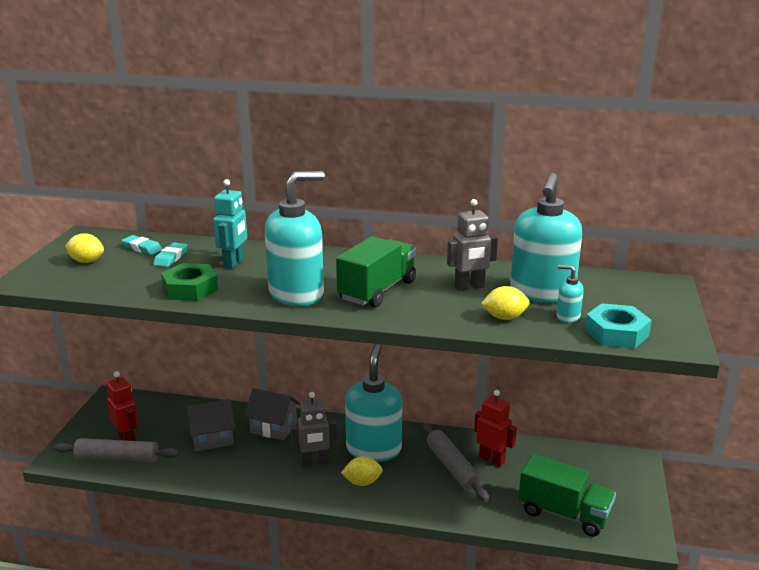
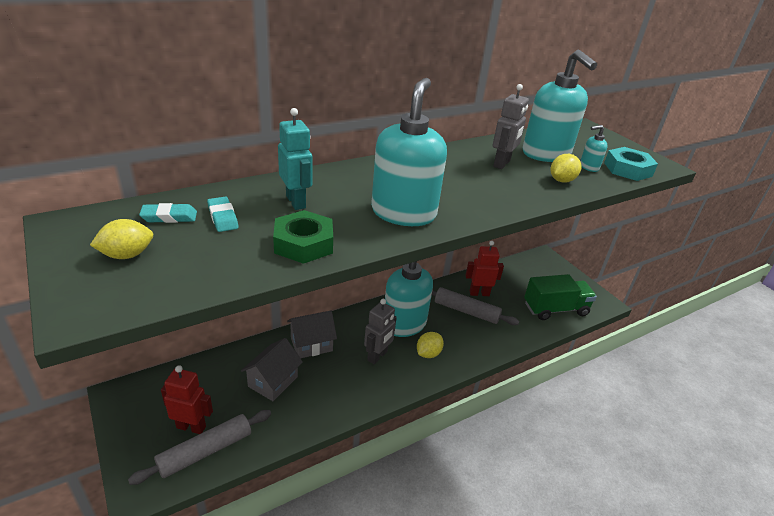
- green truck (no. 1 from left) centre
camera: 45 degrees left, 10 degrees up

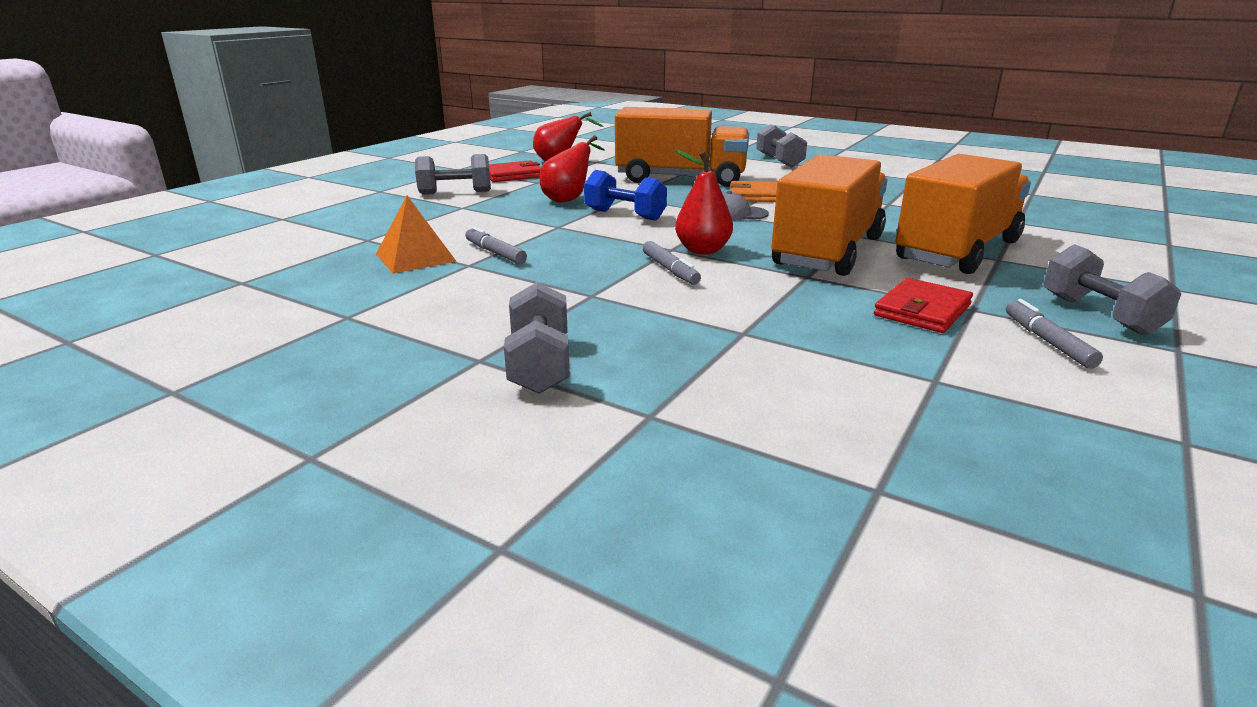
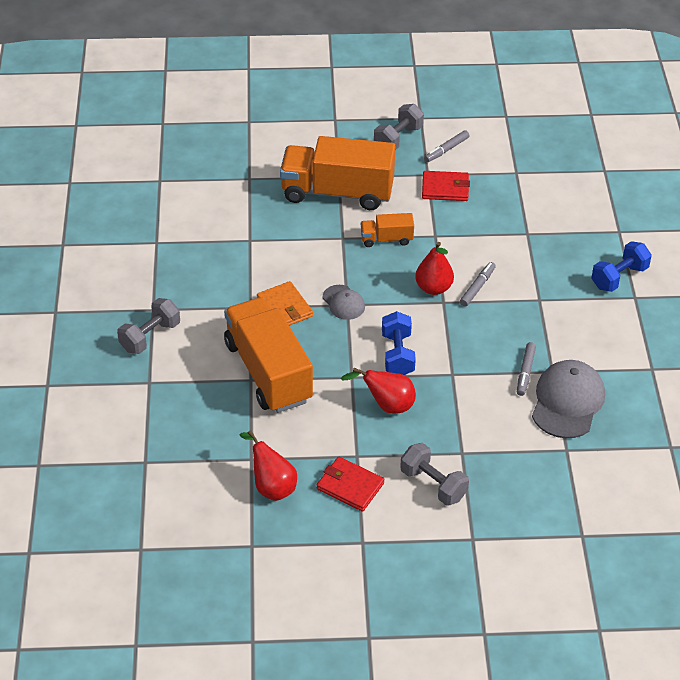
~ orange truck (no. 2 from left in the first image) top centre = centre x0.46
~ orange pyramid top left to grey cap (no. 2 from left) middle right
~ grey dumbbell (no. 2 from left) centre to blue dumbbell (no. 2 from left) middle right
camera: 125 degrees left, 20 degrees up

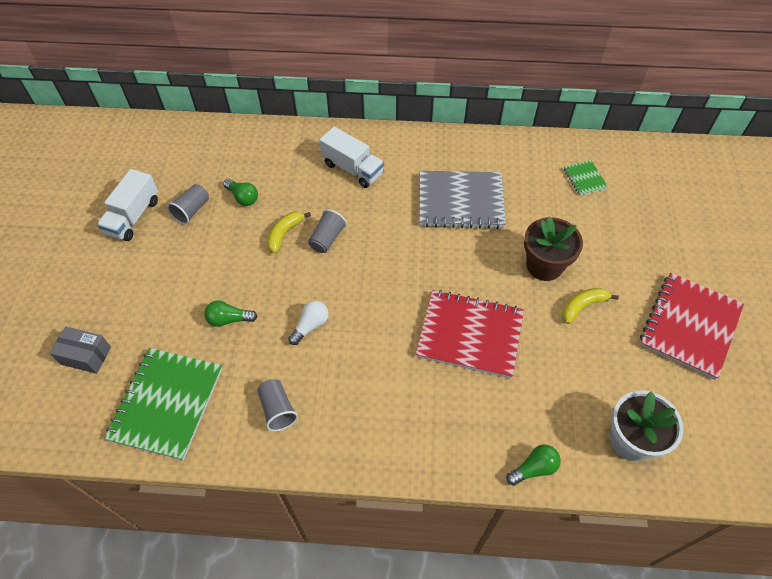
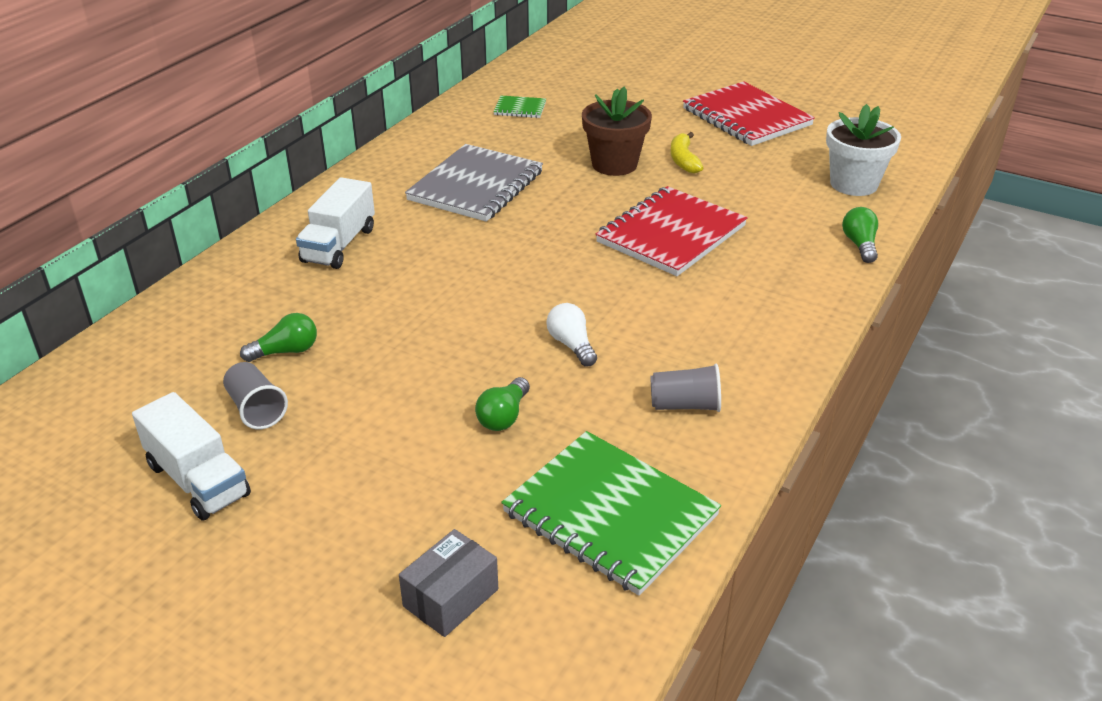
~ white truck (no. 2 from left) top centre = top left 135 degrees clockwise
- yellow banana (no. 1 from left) centre
- grey cup (no. 3 from left) centre
camera: 65 degrees left, 20 degrees down

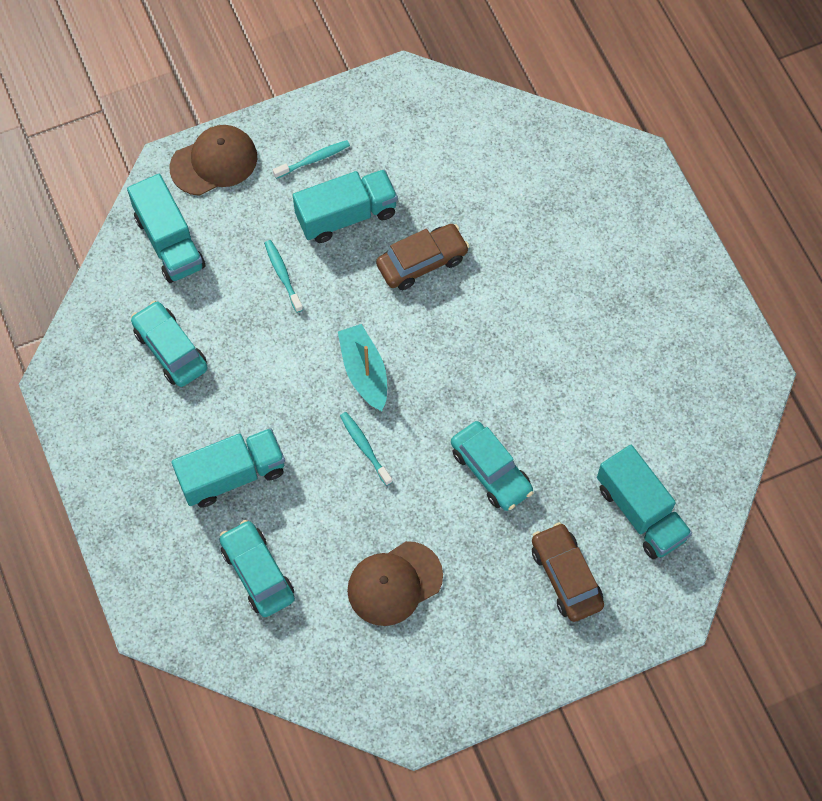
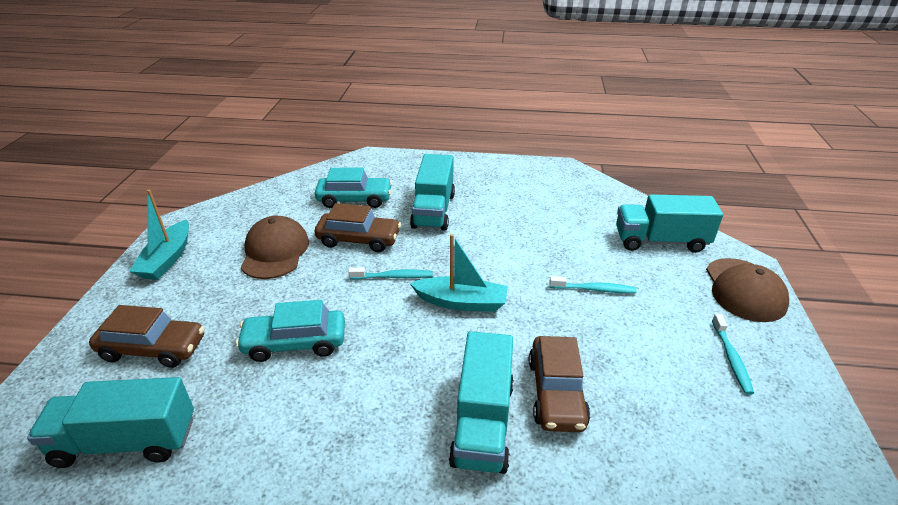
+ turquoise boat (no. 1 from left) middle left
+ brown car (no. 2 from left) centre
~ turquoise truck (no. 3 from left) top centre to bottom centre
- turquoise car (no. 1 from left) middle left
camera: 120 degrees right, 30 degrees down

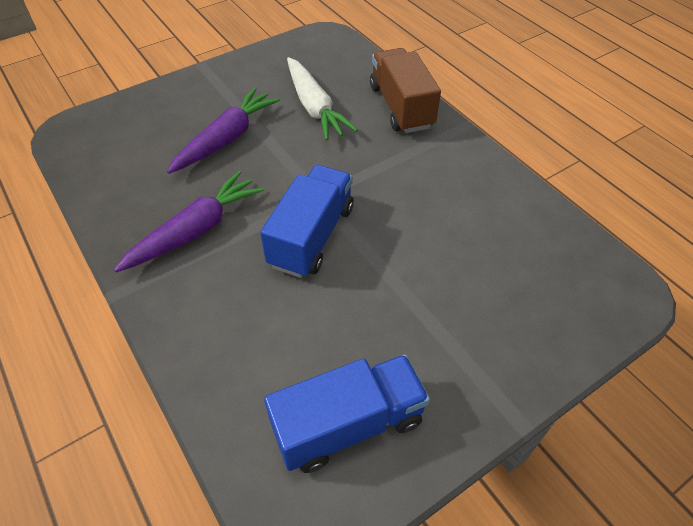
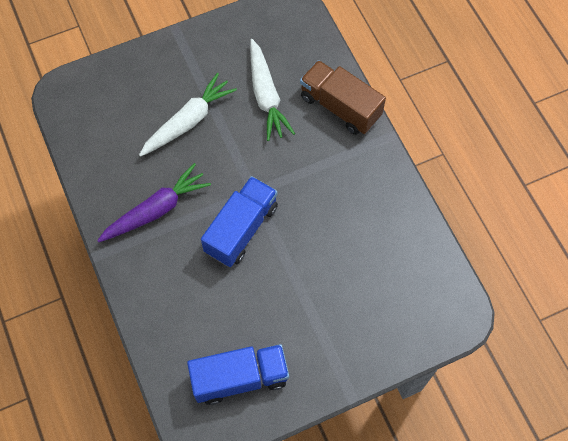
~ purple carrot (no. 2 from left) top left to white carrot (no. 1 from left) top left
~ brown truck top centre = top centre 45 degrees counterclockwise
camera: 10 degrees right, 15 degrees up

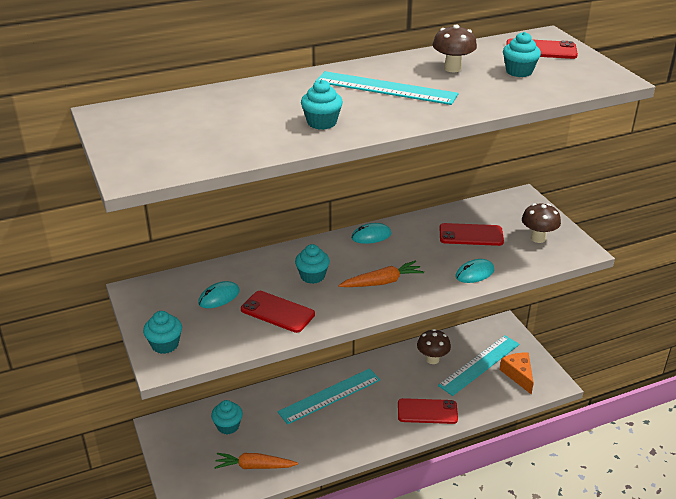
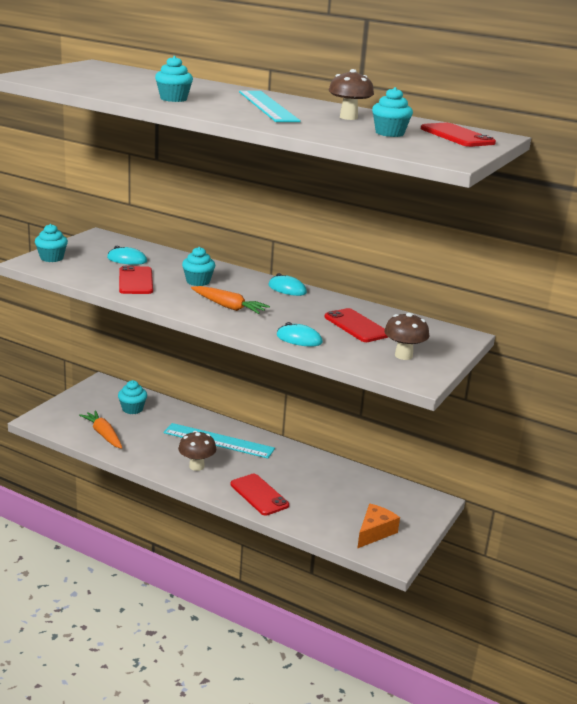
~ brown mushroom (no. 1 from left) bottom centre to centre
- turquoise ruler (no. 3 from left) bottom right
camera: 50 degrees right, 10 degrees down

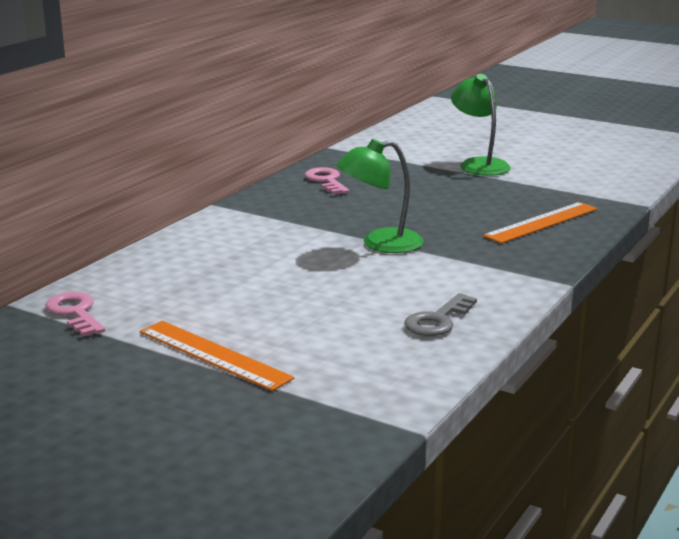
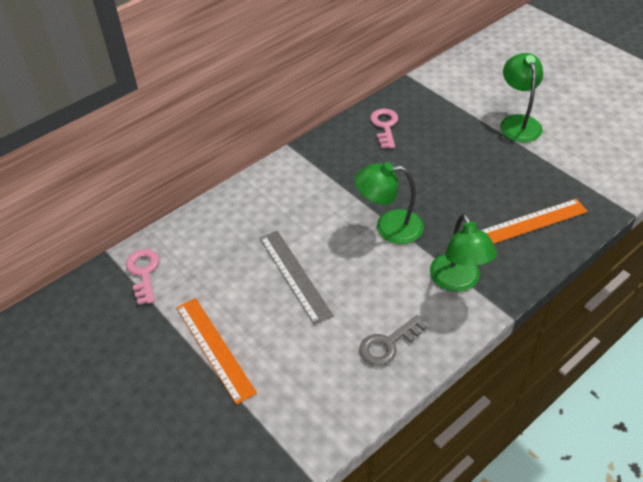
+ grey ruler centre
+ green lamp (no. 2 from left) middle right
camera: 20 degrees right, 25 degrees up

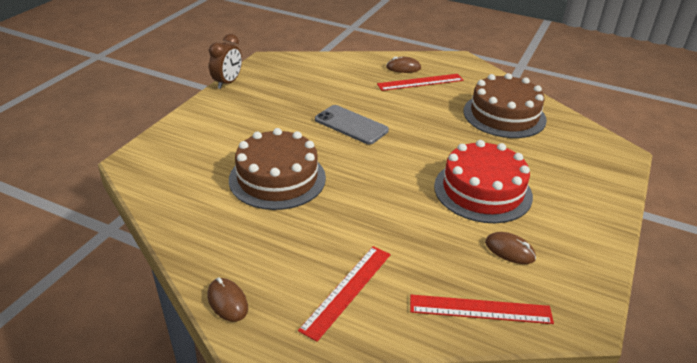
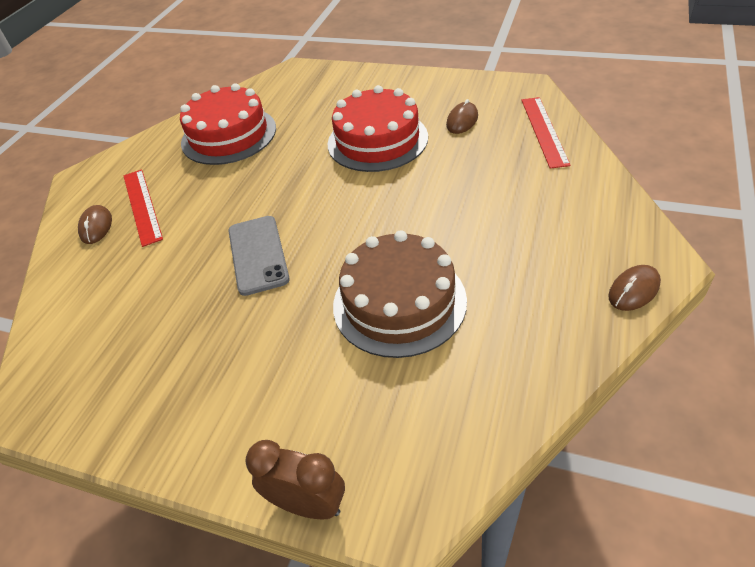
~ brown cake (no. 2 from left) top right to red cake (no. 1 from left) top left
~ grey phone centre = centre 45 degrees counterclockwise
~ brown clock top left to bottom centre
- red ruler (no. 1 from left) bottom centre
camera: 90 degrees left, 10 degrees up

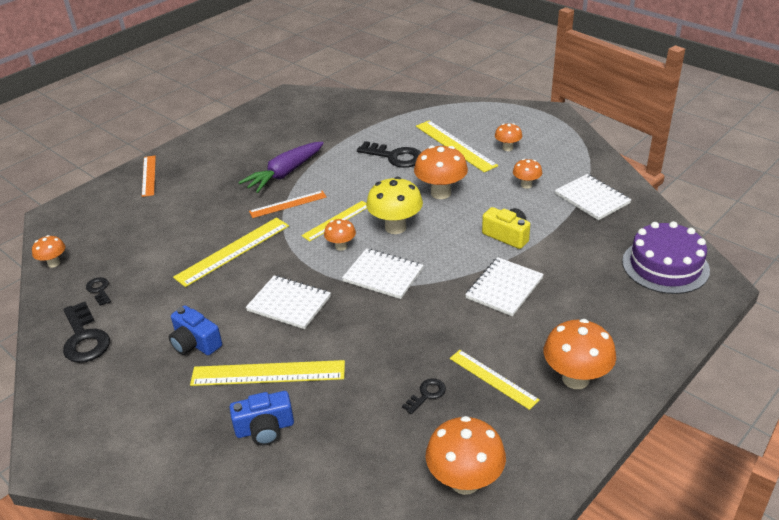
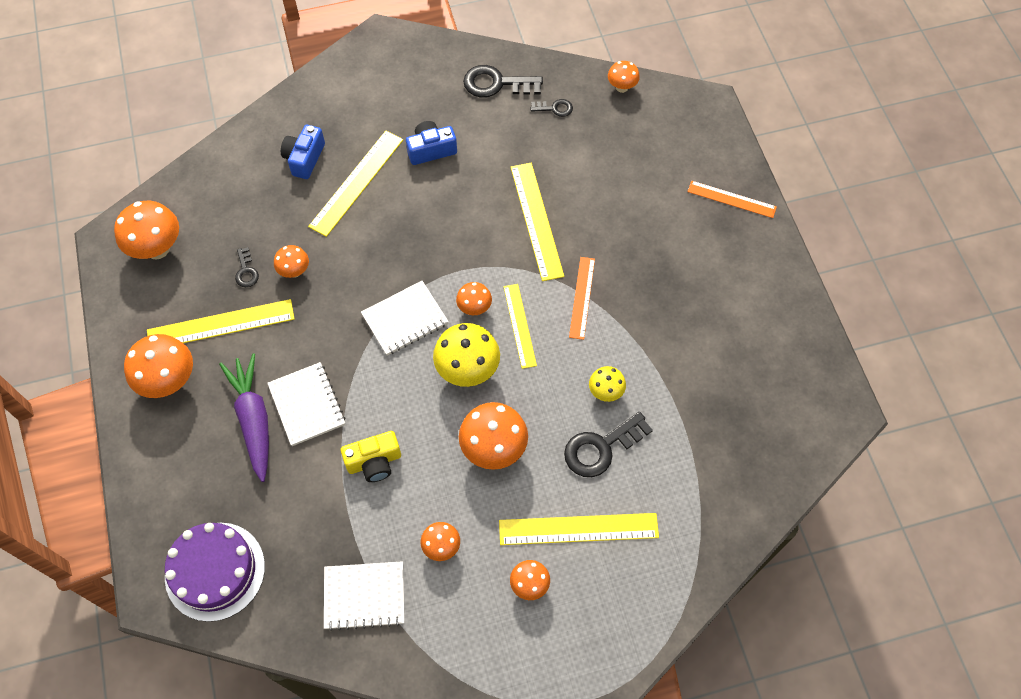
~ yellow ruler (no. 5 from left in the first image) bottom centre = middle left x1.54
~ purple carrot top centre to middle left
+ orange mushroom (no. 3 from left) middle left
+ yellow mushroom (no. 2 from left) centre
- white notebook (no. 1 from left) centre
camera: 120 degrees right, 25 degrees up

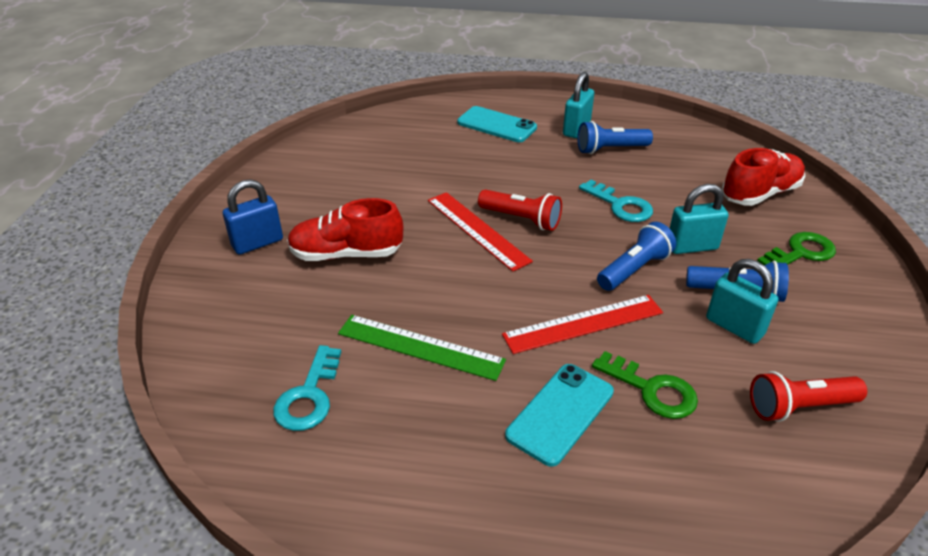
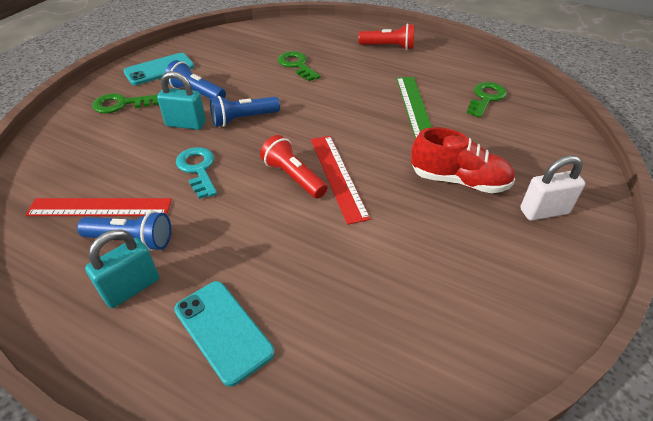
~ red ruler (no. 2 from left in the first image) centre to red ruler (no. 1 from left) middle left
~ turquoise phone (no. 2 from left in the first image) bottom centre to turquoise phone (no. 1 from left) top left
~ red flashlight (no. 2 from left) bottom right to top centre
~ green ruler centre = top centre 45 degrees clockwise
~ turquoise key (no. 1 from left) bottom left to green key (no. 3 from left) top right
~ blue padlock middle left to white padlock middle right
- turquoise padlock (no. 3 from left) middle right
- red shoe (no. 2 from left) top right
camera: 160 degrees left, 5 degrees up

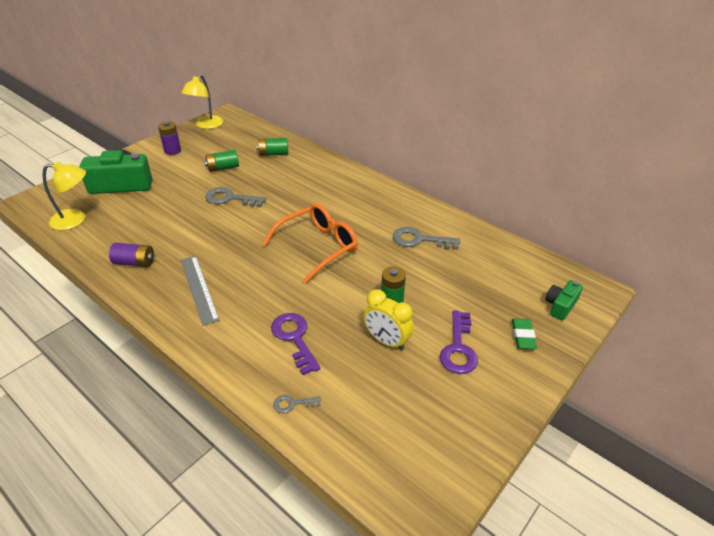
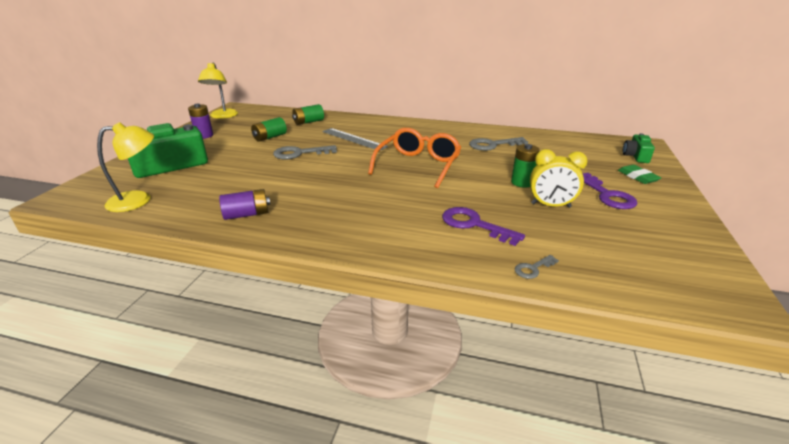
~ grey ruler middle left to top centre
camera: 25 degrees left, 10 degrees down

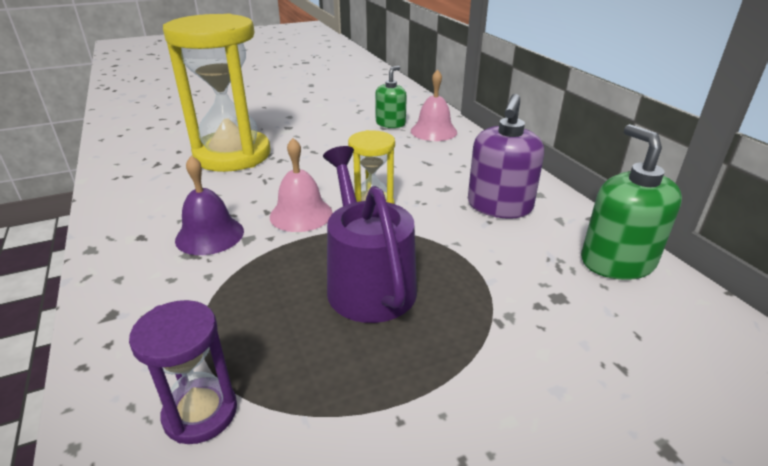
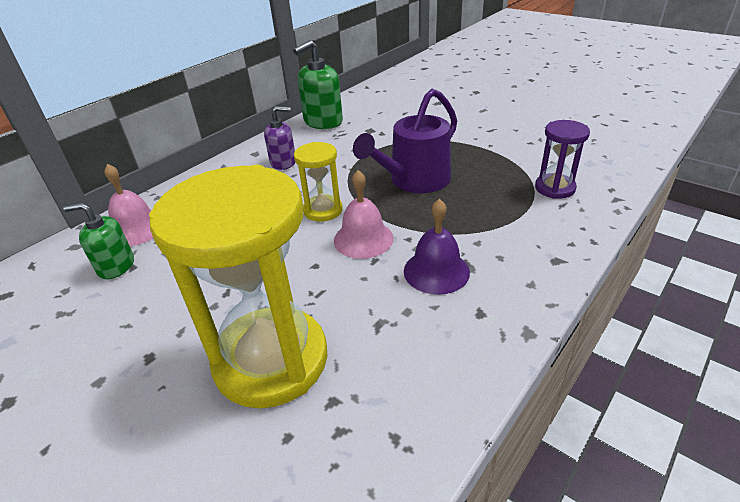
~ purple soap dispenser centre = top centre x0.65
camera: 115 degrees left, 5 degrees up

